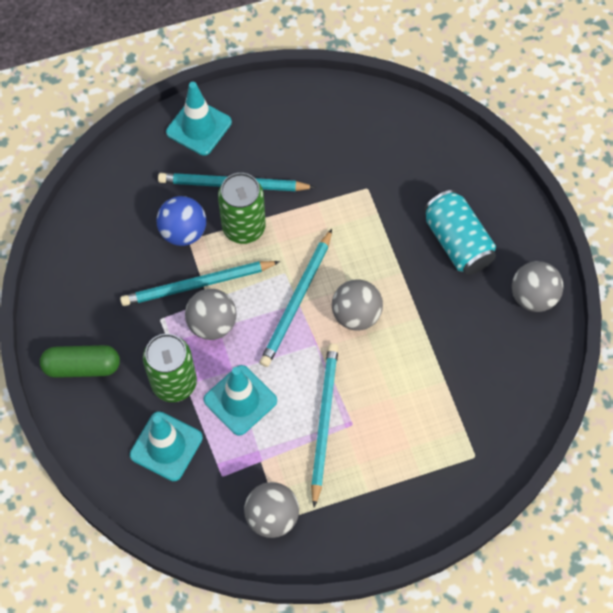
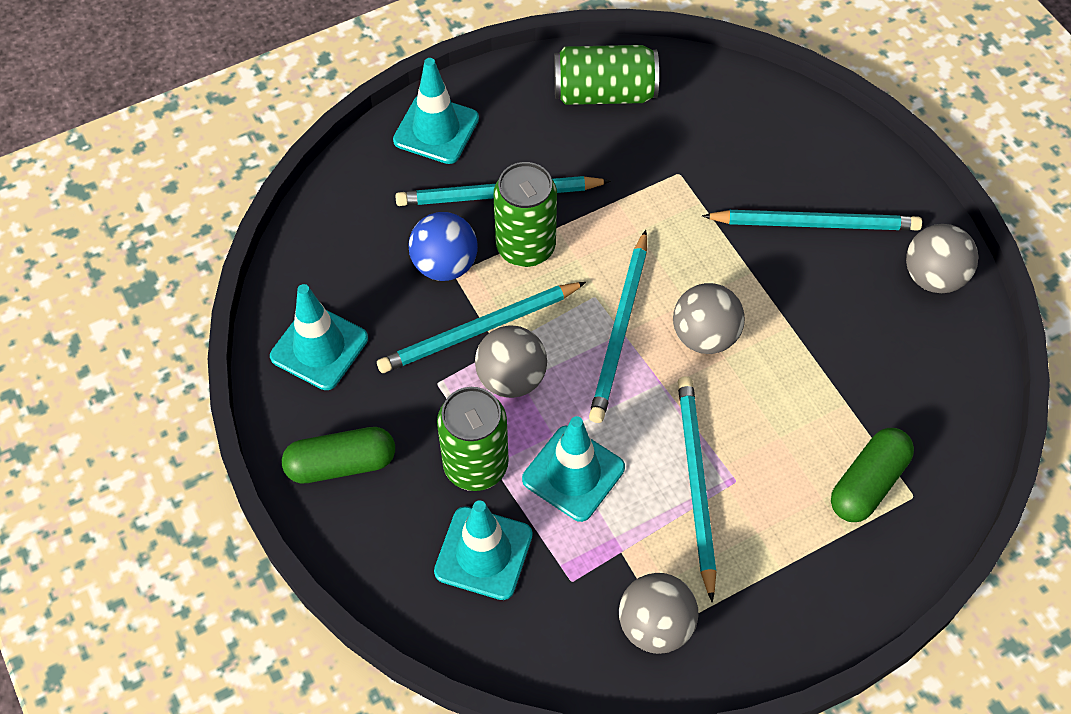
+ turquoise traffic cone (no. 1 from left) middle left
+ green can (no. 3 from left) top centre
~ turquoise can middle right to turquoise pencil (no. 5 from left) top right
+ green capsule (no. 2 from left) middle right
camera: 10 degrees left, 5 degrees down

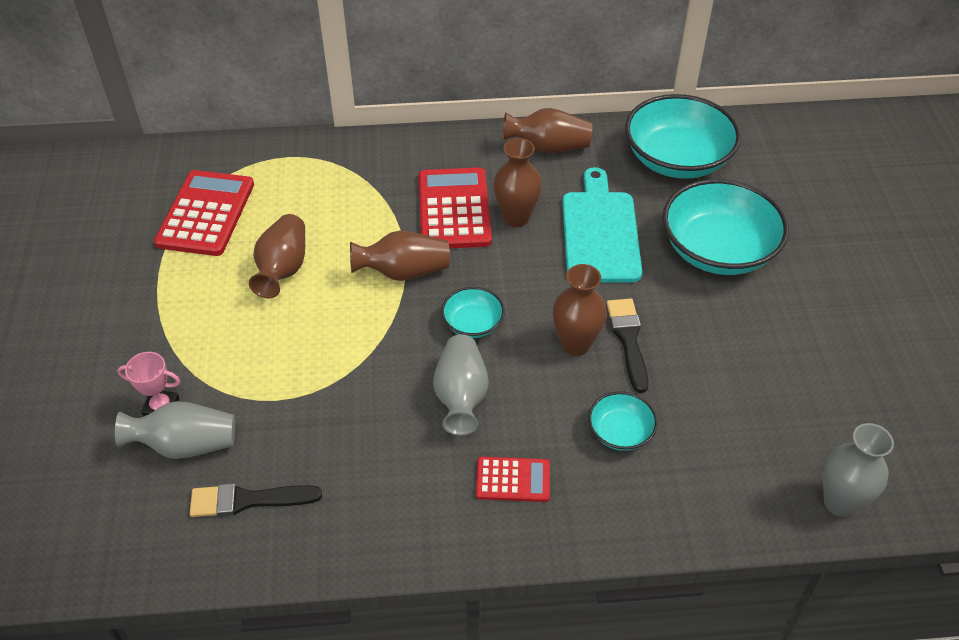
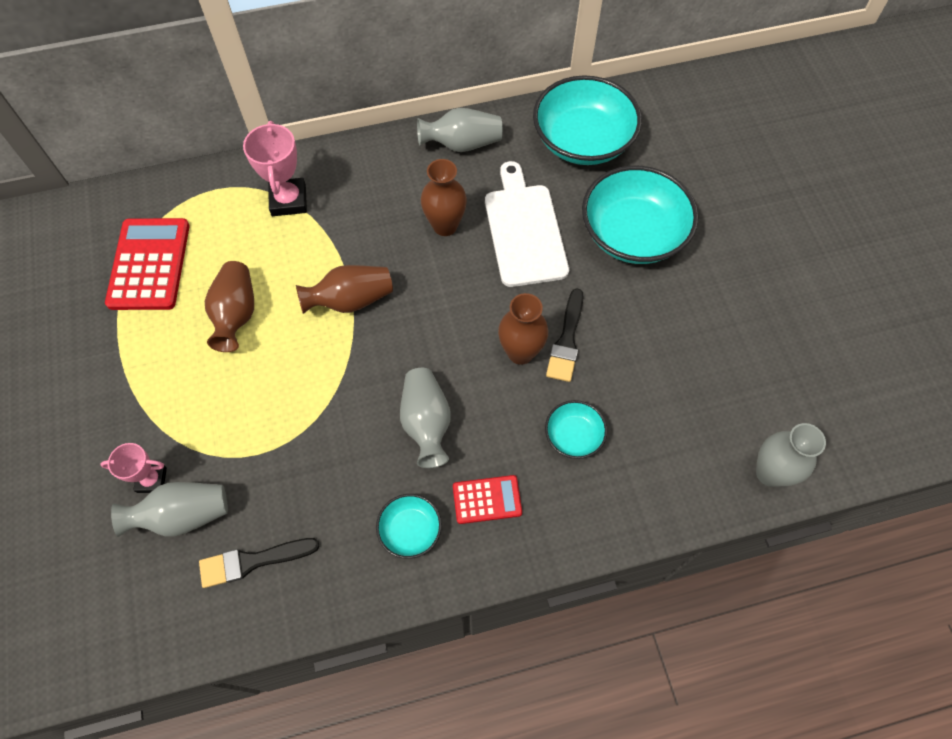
+ pink trophy (no. 2 from left) top left
~ turquoise bowl (no. 1 from left) centre to bottom centre
~ brown vase (no. 4 from left) top centre to grey vase (no. 3 from left) top centre
~ turquoise cutting board centre to white cutting board top centre
~ black brush (no. 2 from left) centre = centre 150 degrees counterclockwise
- red calculator (no. 2 from left) top centre
camera: 10 degrees left, 15 degrees up

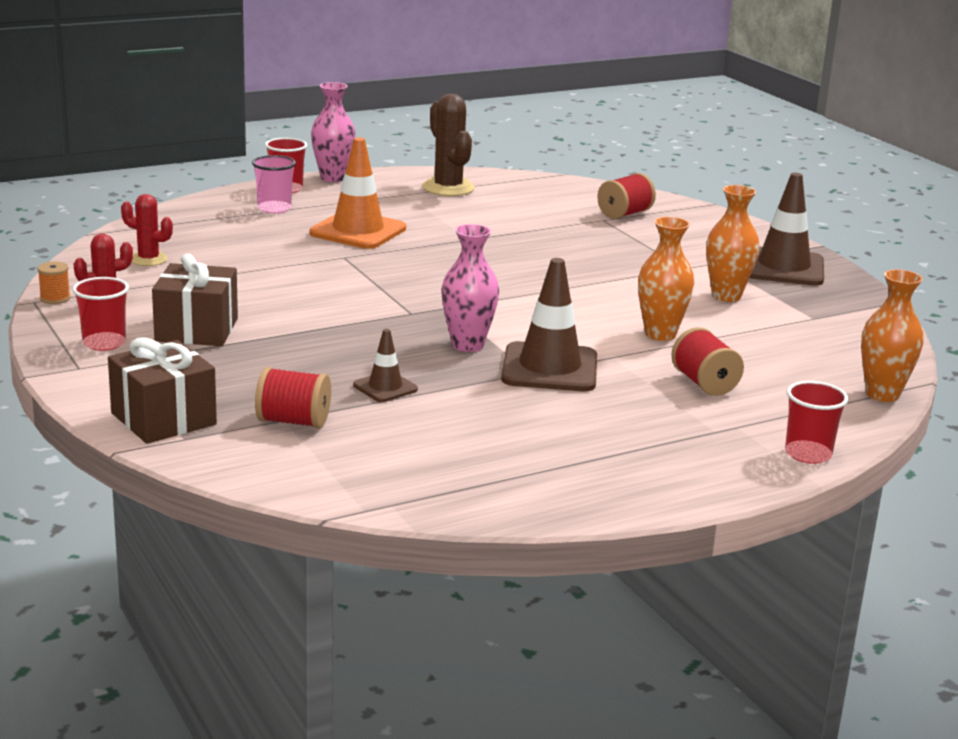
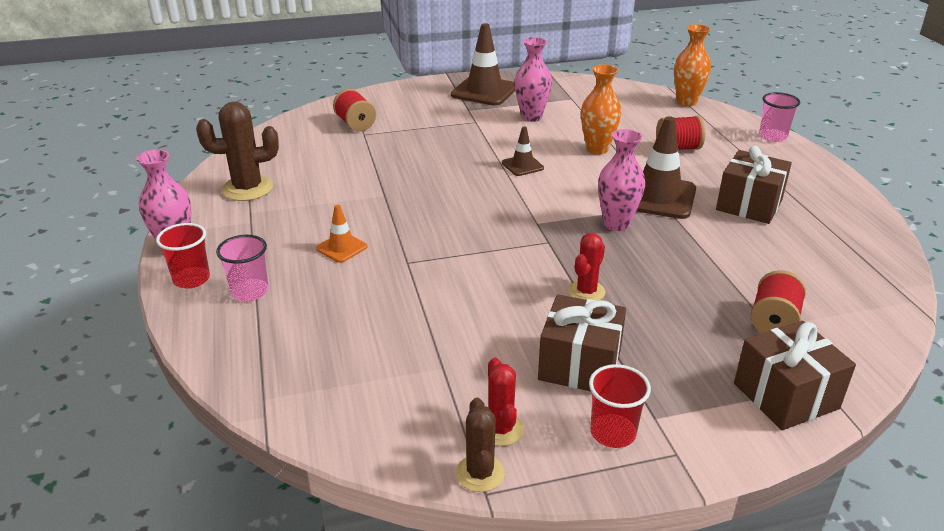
~ orange traffic cone top centre = centre x0.52
~ orange spool middle left to brown cactus (no. 2 from left) bottom centre
~ brown traffic cone (no. 1 from left in the first image) centre to brown traffic cone (no. 2 from left) top centre
~ orange vase (no. 2 from left) top right to pink vase (no. 2 from left) top centre
~ red cactus (no. 2 from left) top left to centre
+ brown gift (no. 2 from left) middle right
~ red cup (no. 3 from left) middle right to pink cup (no. 2 from left) top right
camera: 75 degrees left, 10 degrees up

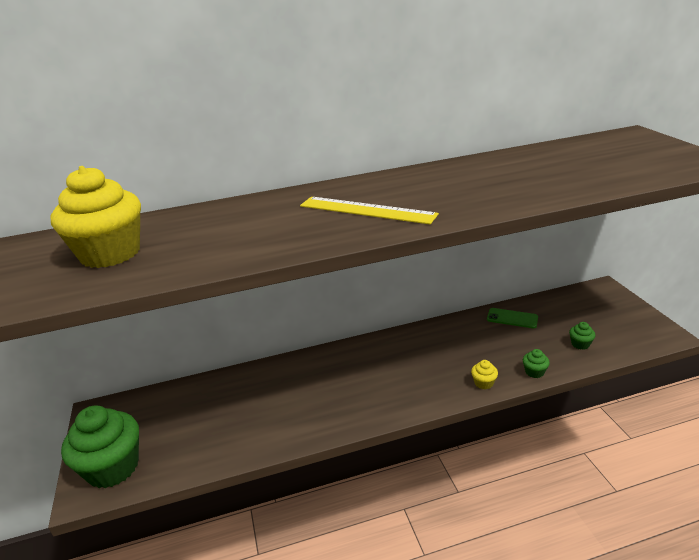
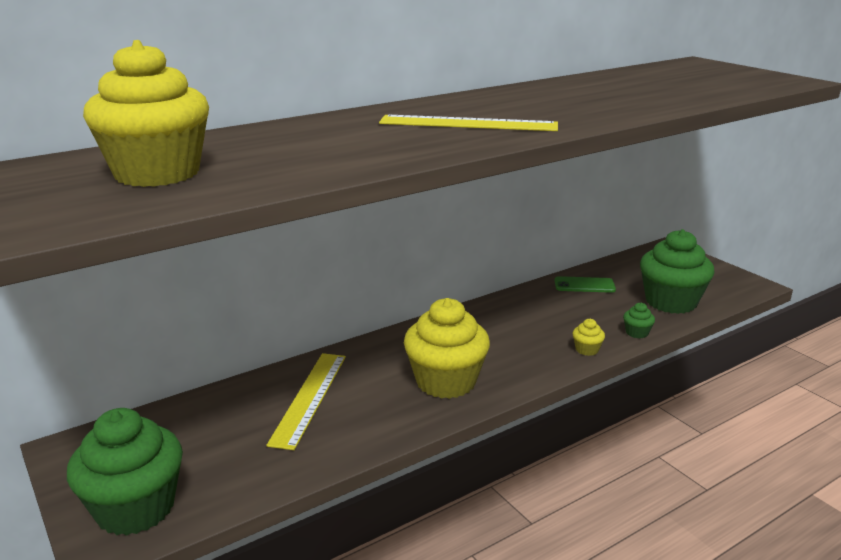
+ yellow ruler (no. 1 from left) bottom centre
+ yellow cupcake (no. 2 from left) centre
~ green cupcake (no. 3 from left) middle right = middle right x2.46
camera: 20 degrees left, 5 degrees down

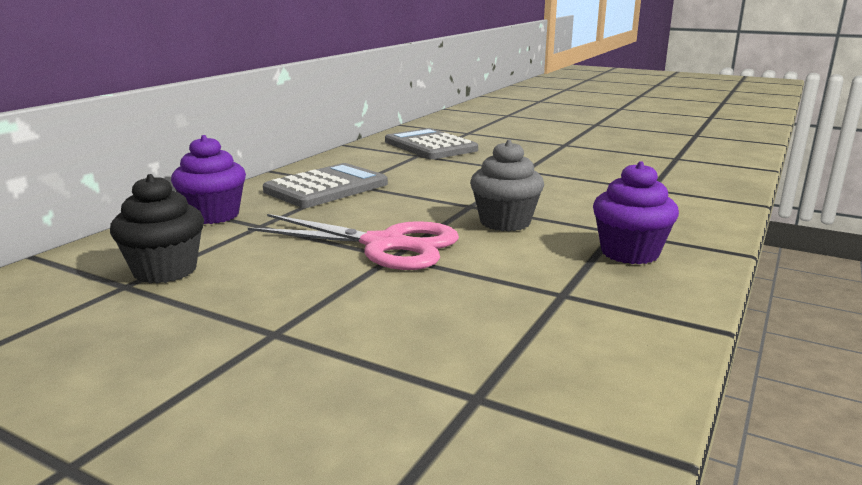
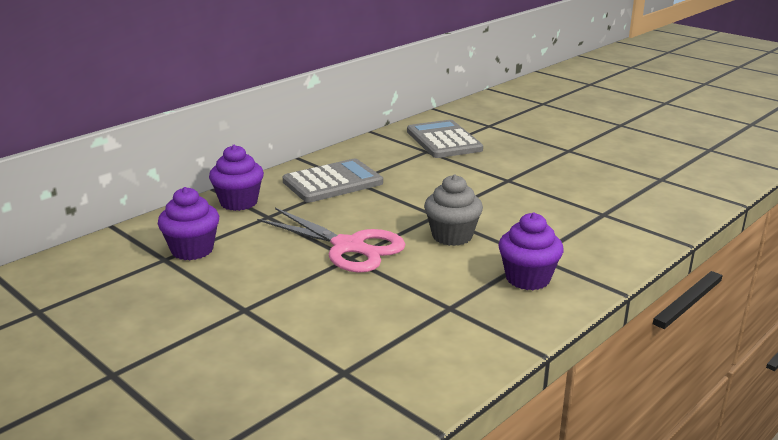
~ black cupcake middle left to purple cupcake (no. 1 from left) middle left
camera: 15 degrees right, 5 degrees up

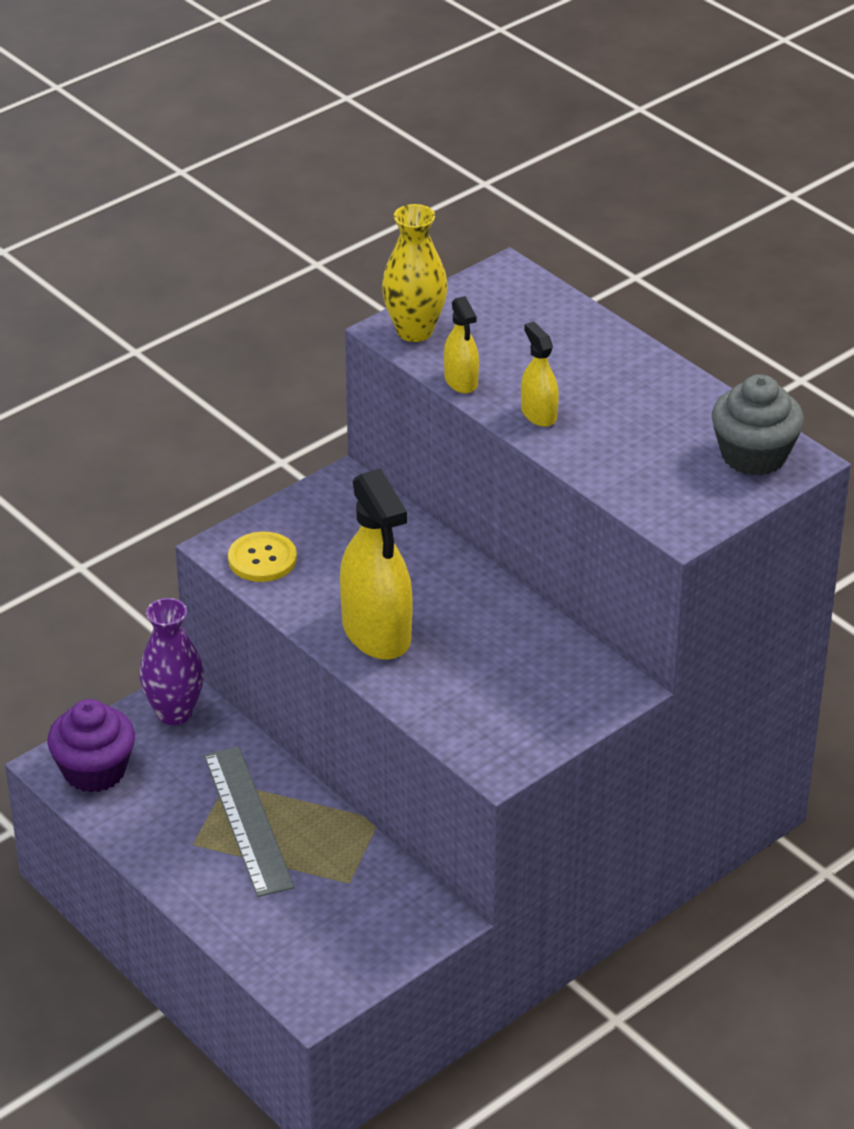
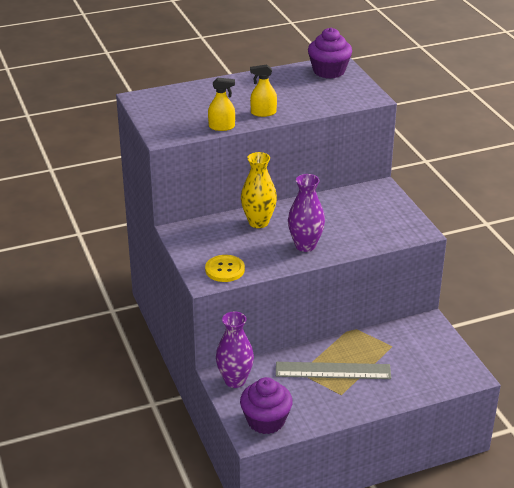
~ yellow vase top centre to centre
~ yellow spray bottle (no. 1 from left) centre to purple vase (no. 2 from left) centre
~ grey cupcake middle right to purple cupcake (no. 2 from left) top centre
camera: 70 degrees left, 5 degrees down

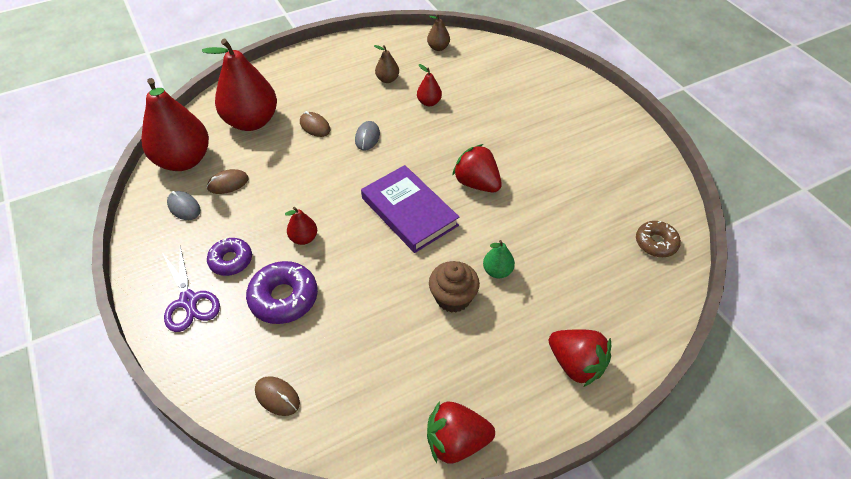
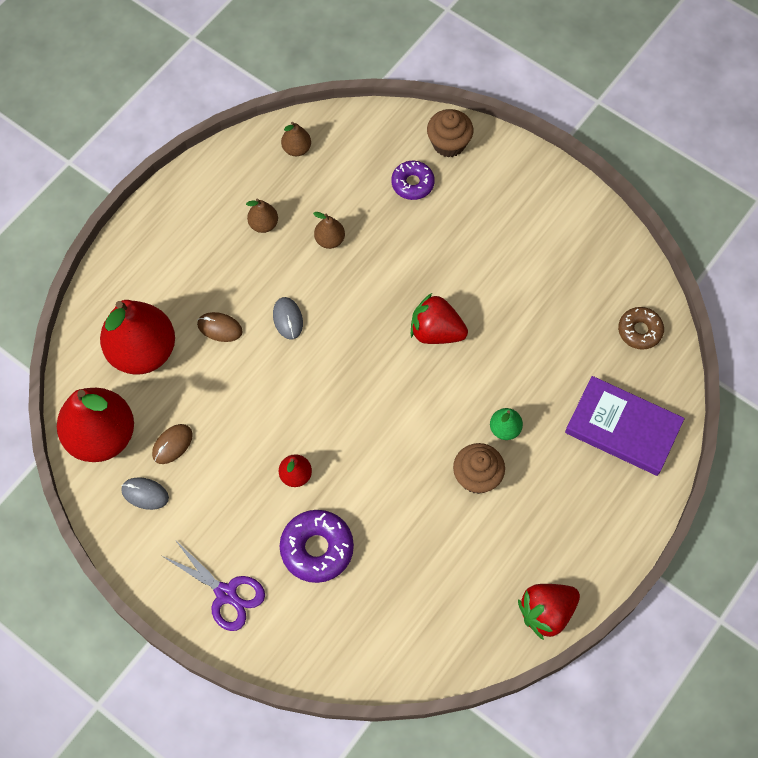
~ red pear (no. 4 from left) top centre to brown pear (no. 3 from left) top centre
~ purple donut (no. 1 from left in the first image) middle left to purple donut (no. 2 from left) top centre
+ brown cupcake (no. 1 from left) top centre
~ purple book centre to middle right
- brown mouse (no. 2 from left) bottom left
- red strawberry (no. 3 from left) bottom right
camera: 25 degrees left, 15 degrees up

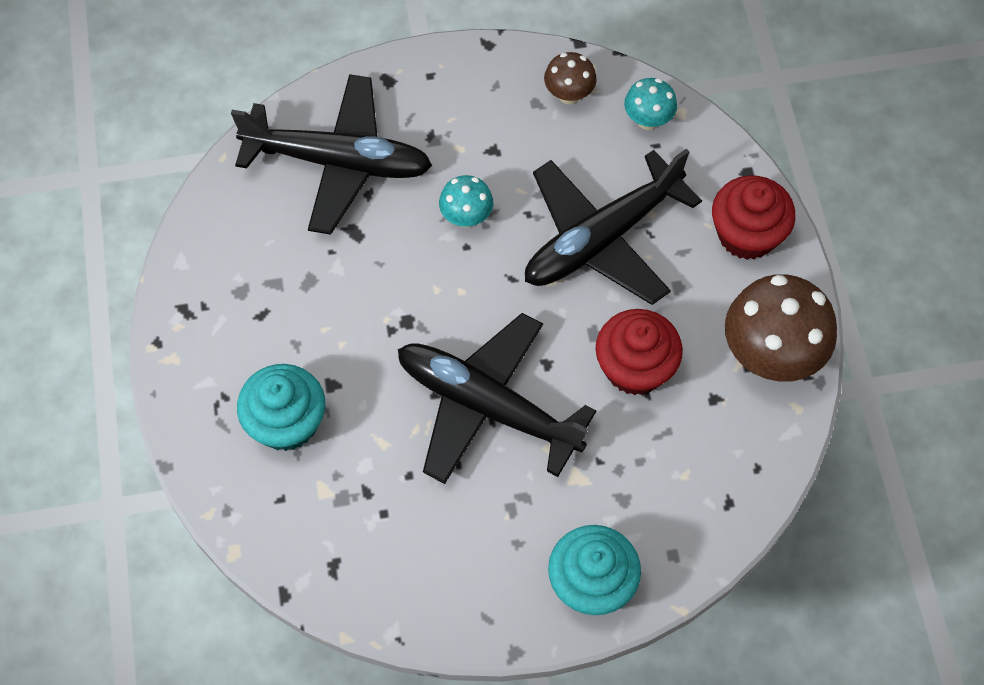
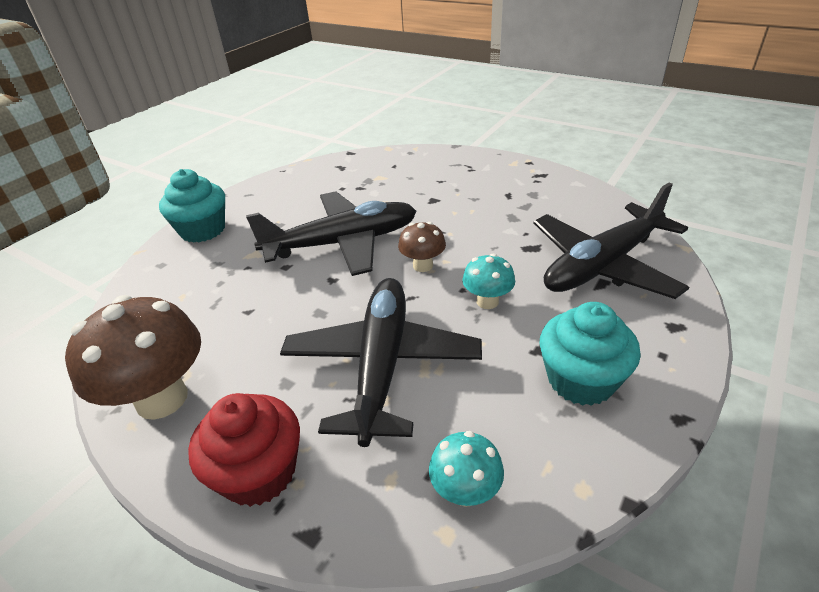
~ brown mushroom (no. 1 from left in the first image) top centre to brown mushroom (no. 2 from left) centre
~ turquoise cupcake (no. 1 from left in the first image) middle left to turquoise cupcake (no. 2 from left) middle right
- red cupcake (no. 1 from left) centre
camera: 135 degrees right, 25 degrees down

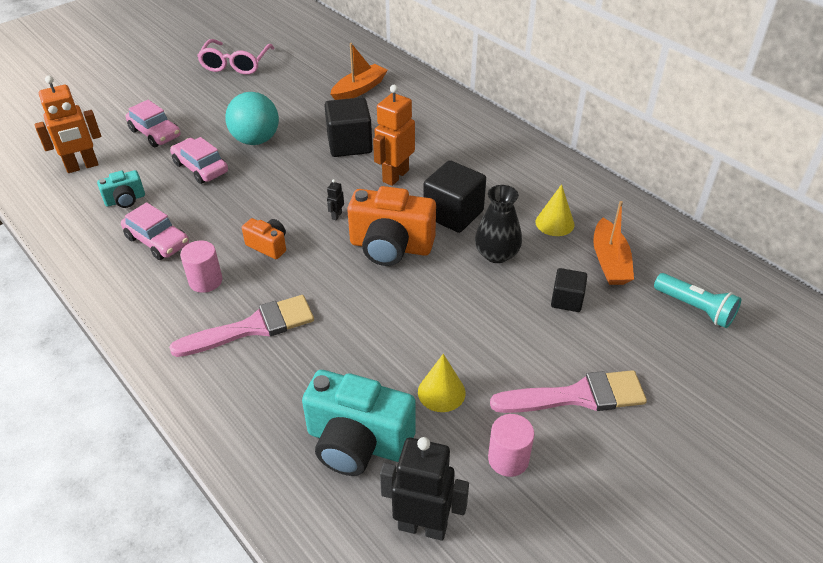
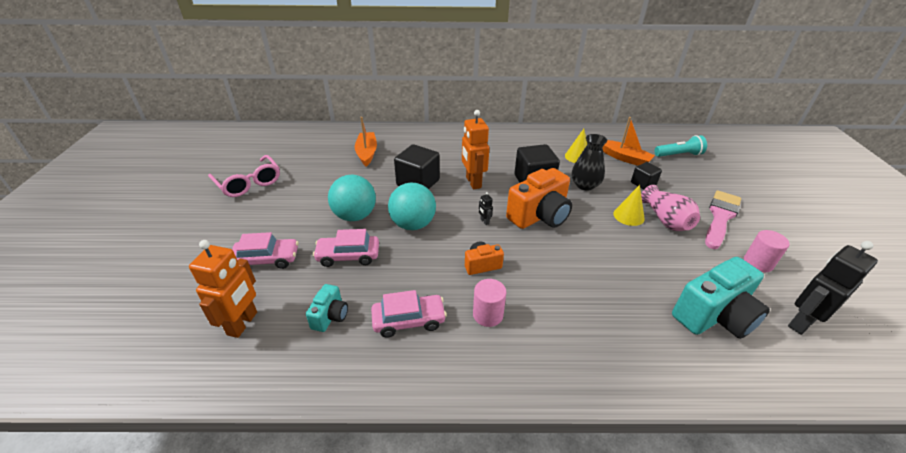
+ turquoise ball (no. 2 from left) centre
~ yellow cone (no. 1 from left in the first image) bottom centre to yellow cone (no. 2 from left) middle right
+ pink vase middle right
- pink brush (no. 1 from left) middle left
camera: 50 degrees left, 5 degrees down

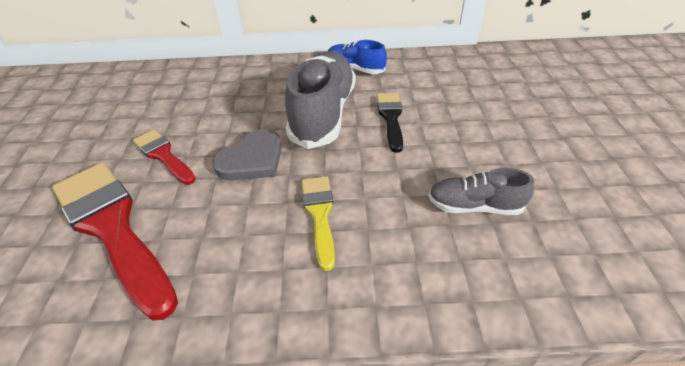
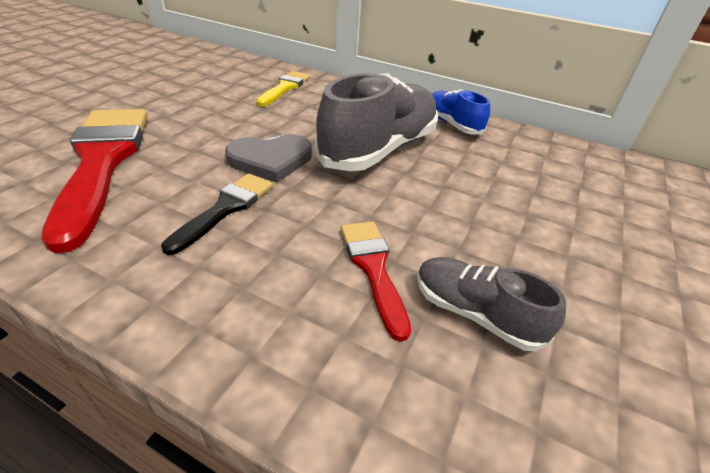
~ black brush centre to middle left
~ yellow brush centre to top centre
~ red brush (no. 2 from left) middle left to centre
camera: 25 degrees right, 5 degrees down

